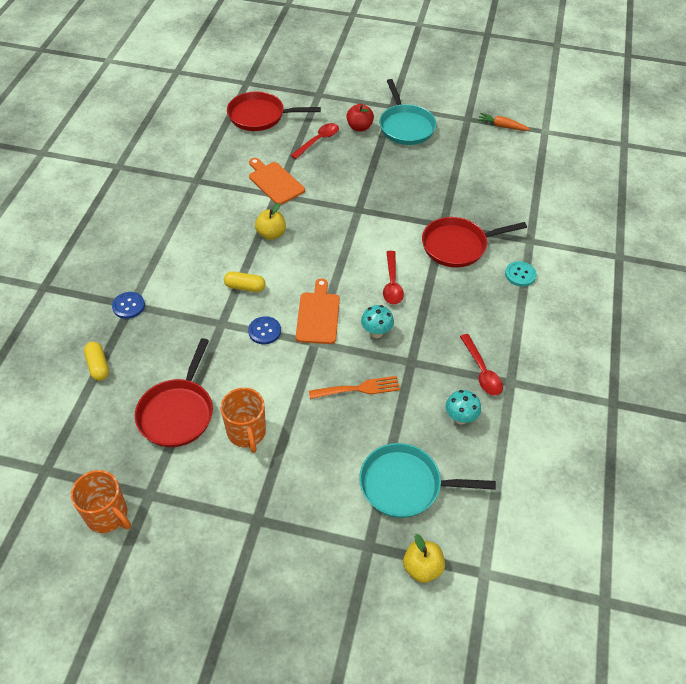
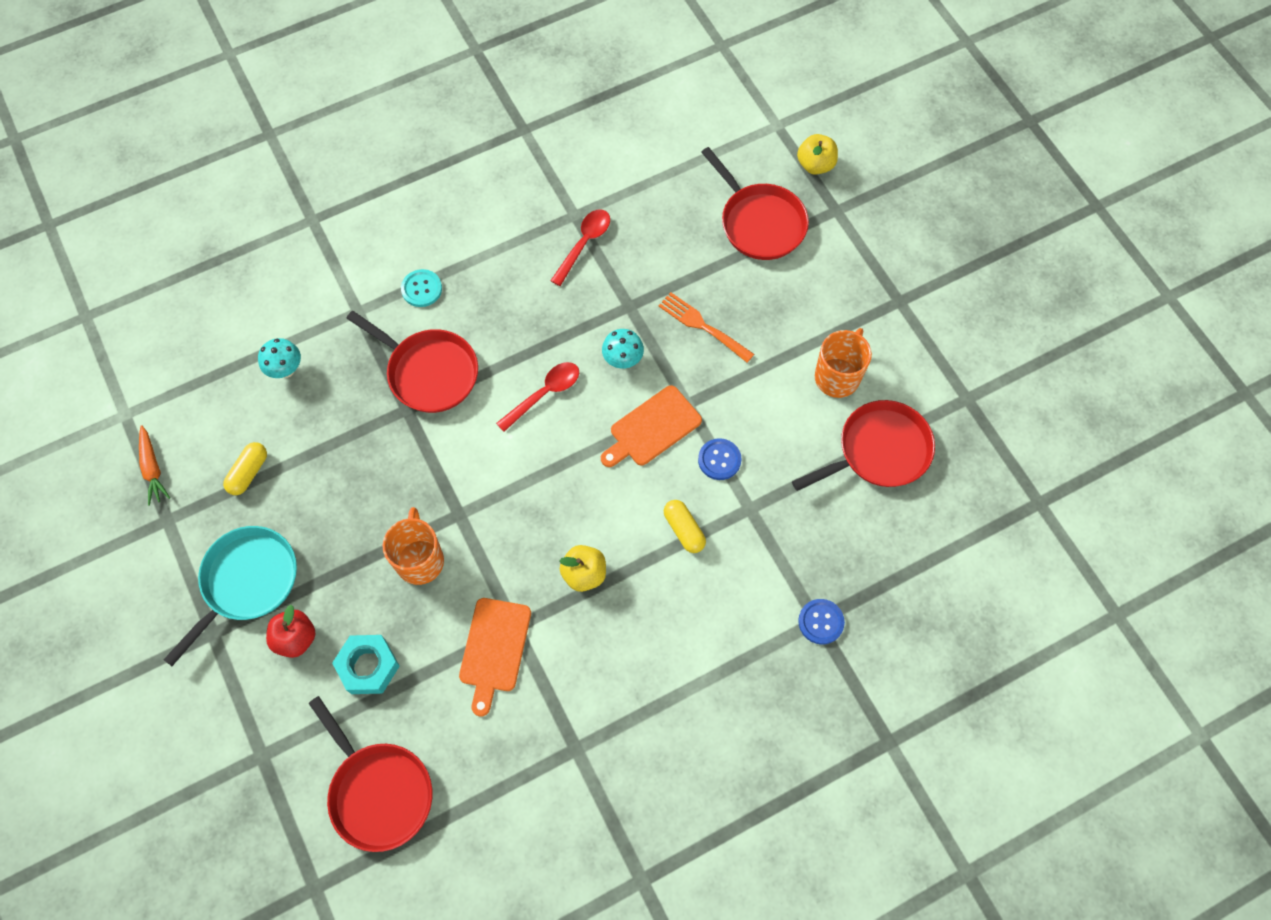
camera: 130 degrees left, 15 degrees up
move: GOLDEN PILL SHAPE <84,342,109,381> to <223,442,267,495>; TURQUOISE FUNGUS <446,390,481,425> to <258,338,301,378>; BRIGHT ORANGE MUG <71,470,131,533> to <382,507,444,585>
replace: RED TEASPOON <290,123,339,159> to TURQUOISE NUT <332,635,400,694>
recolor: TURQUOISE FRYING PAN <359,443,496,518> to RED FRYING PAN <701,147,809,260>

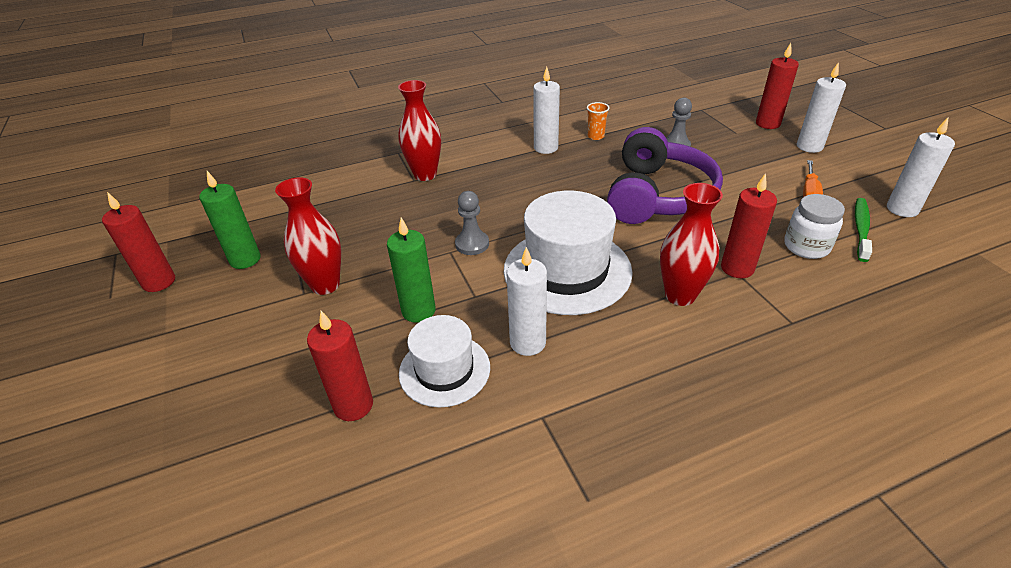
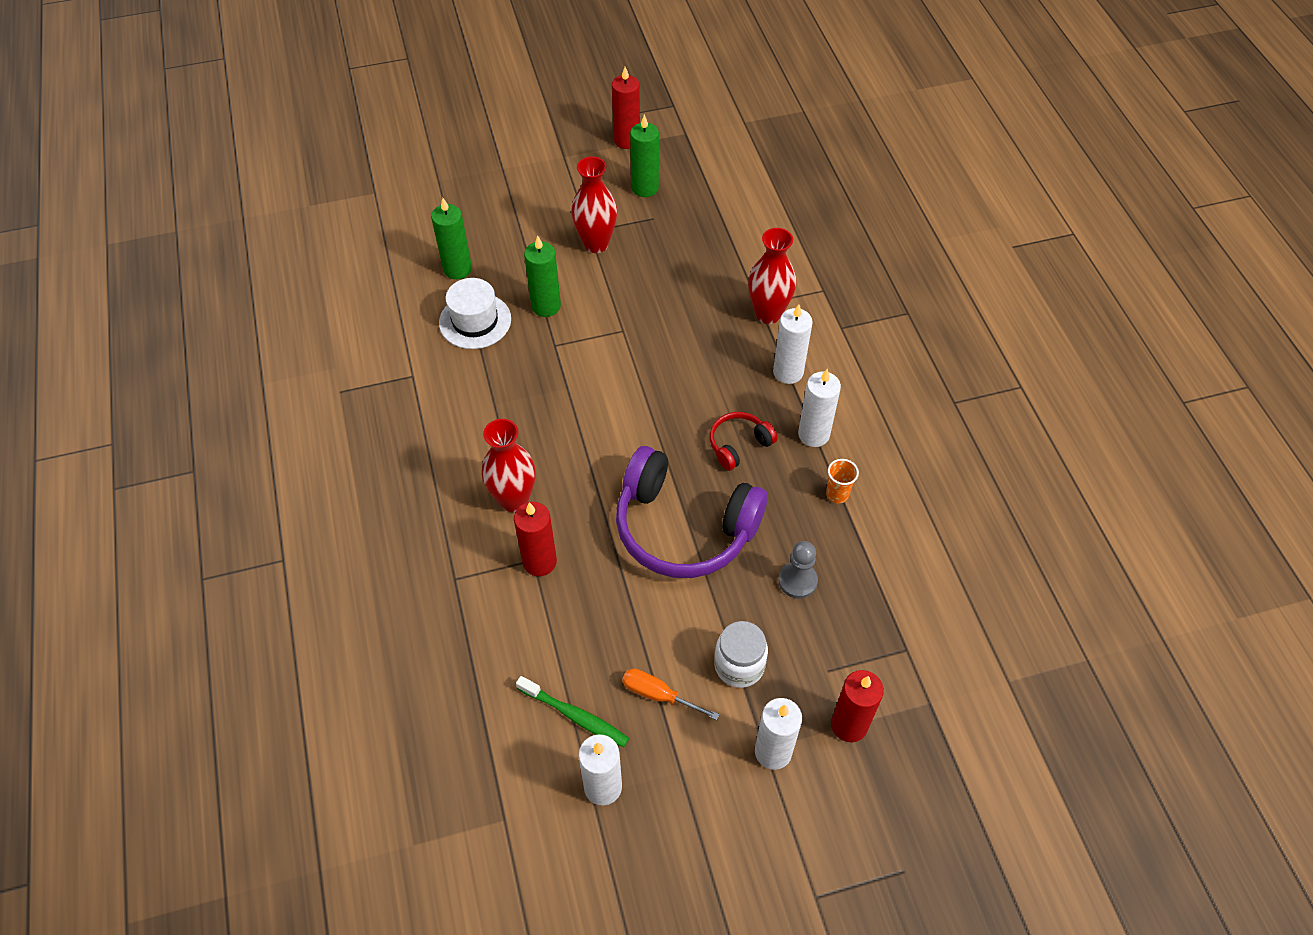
camera: 95 degrees right, 15 degrees up
delete: GRAY PAWN <455,191,489,255>; SNOW-WHITE TOP HAT <504,191,633,315>
insert: RED HEADSET <710,412,778,471>
move: SNOW-WHITE JAM JAR <784,194,845,259> to <714,621,768,688>; SNOW-WHITE CANDLE <507,247,547,356> to <773,304,813,384>
recolor: RED CANDLE <307,311,373,421> to LEAF-GREEN CANDLE <431,198,472,279>

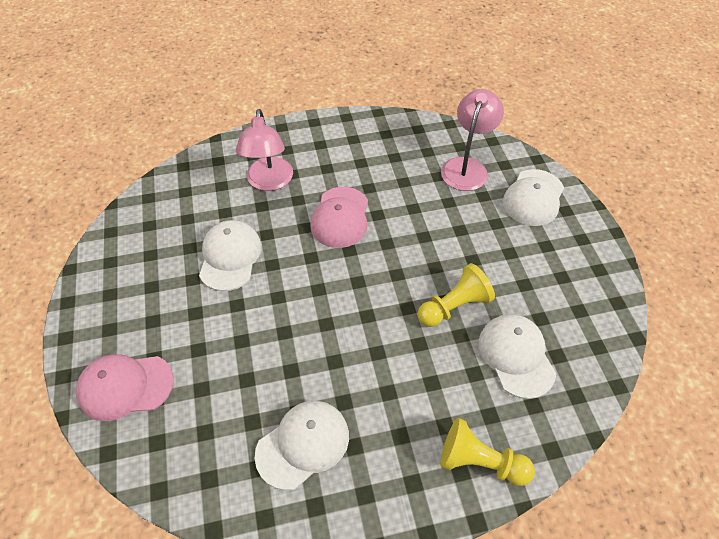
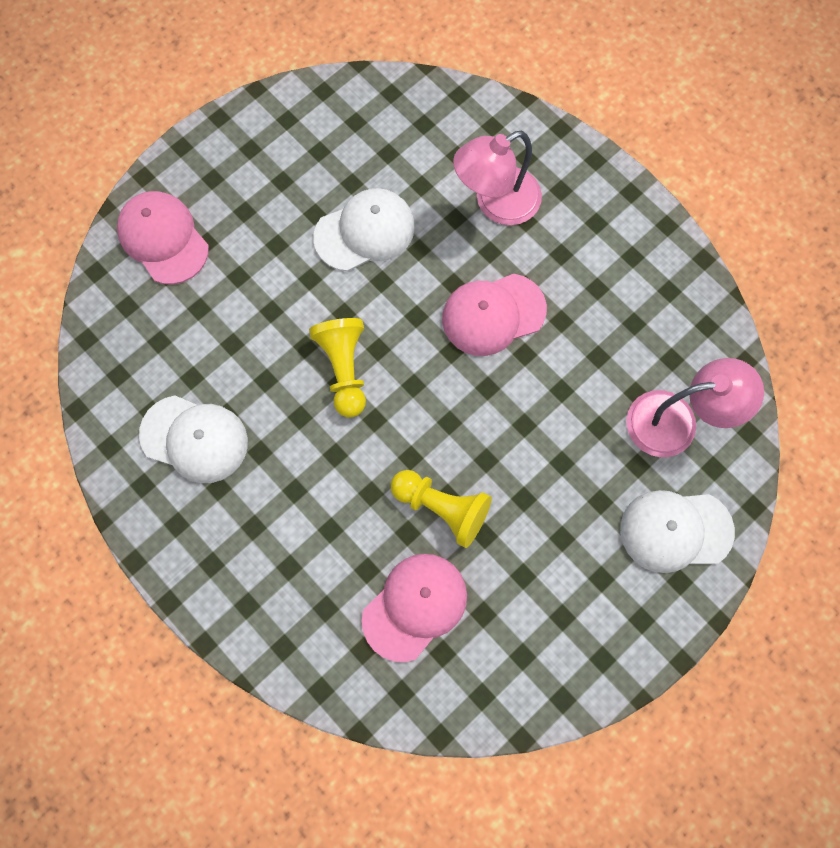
camera: 60 degrees right, 20 degrees up
move: GOLDEN PAWN <440,418,535,486> to <309,318,366,418>
recolor: SNOW-WHITE CAP <479,314,556,399> to ROSE-PINK CAP <362,554,467,662>

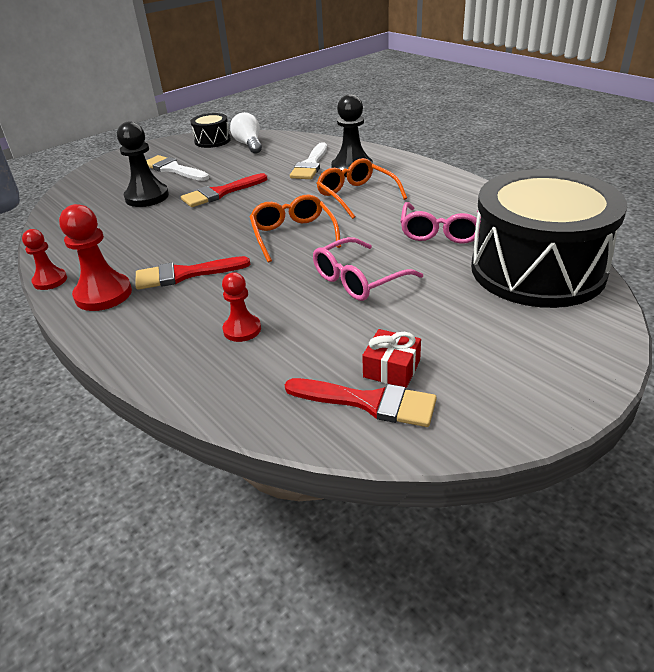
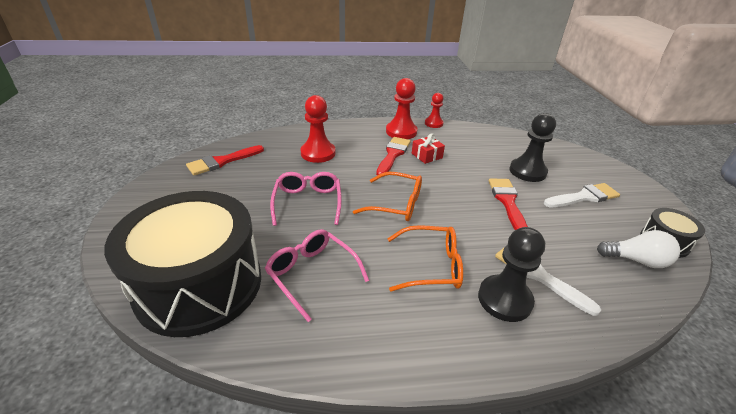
camera: 120 degrees right, 0 degrees up
move: RED WRAPPED GIFT <362,329,421,388> to <412,133,445,164>
resize: RED PAWN <222,272,261,342> = <300,95,335,163> x1.63

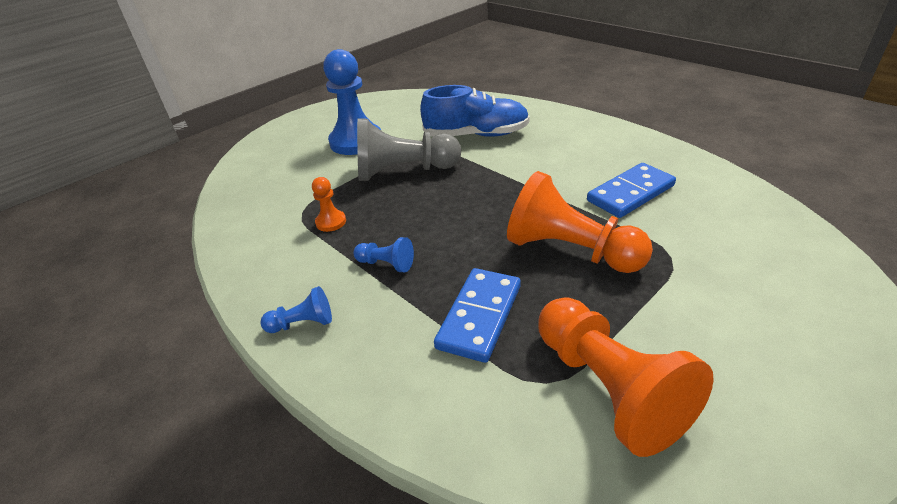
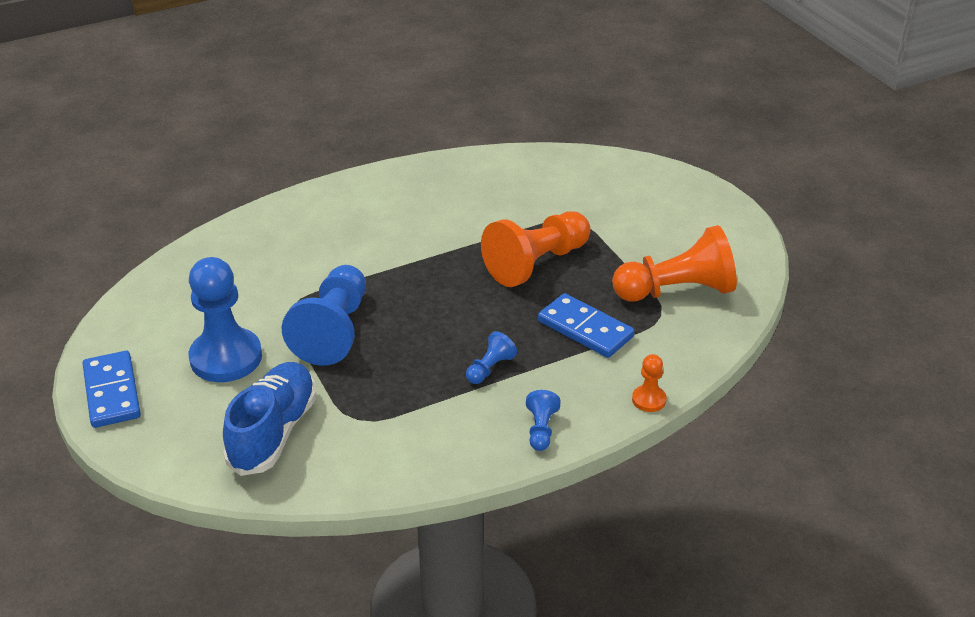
camera: 75 degrees left, 0 degrees up
move: BLUE DOMINO <587,163,676,218> to <83,351,141,428>; BLUE SNEAKER <420,85,530,137> to <223,362,317,476>; BRIGHT ORANGE PAWN <312,177,346,232> to <632,354,667,412>
recolor: GRAY PAWN <357,118,461,181> to BLUE PAWN <282,265,366,366>

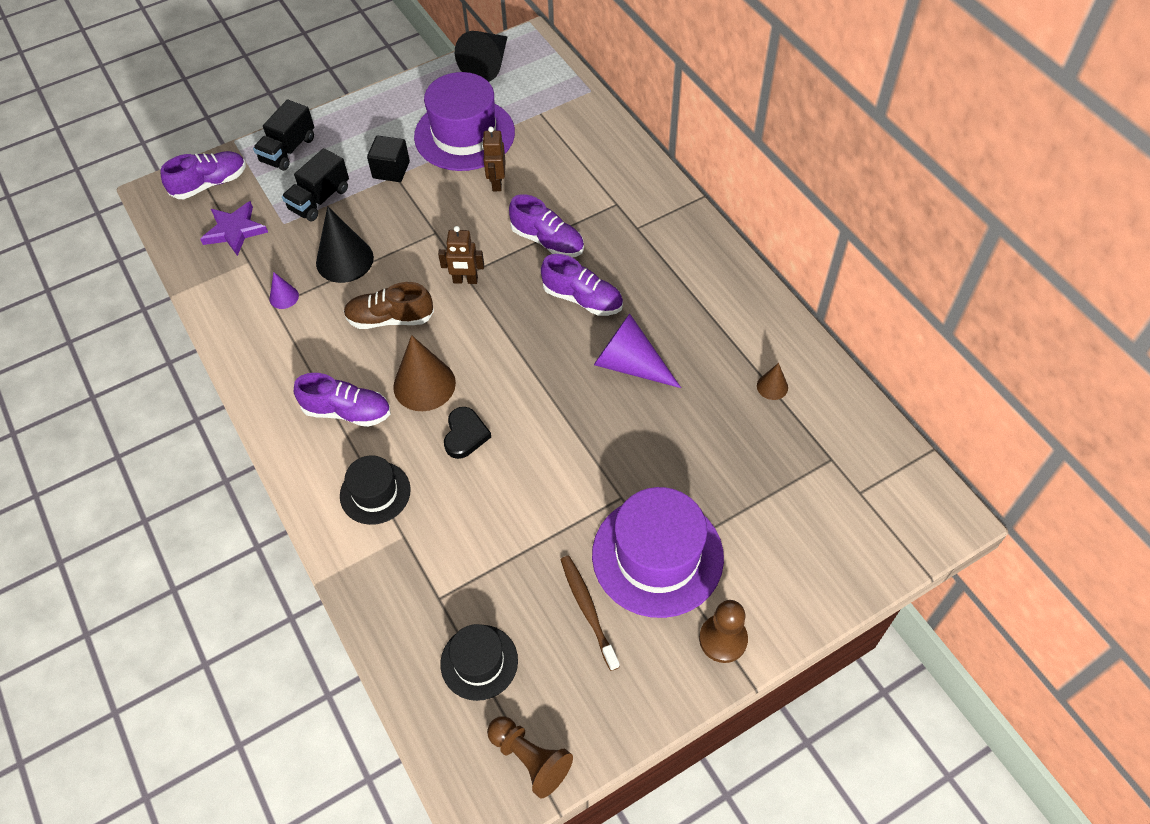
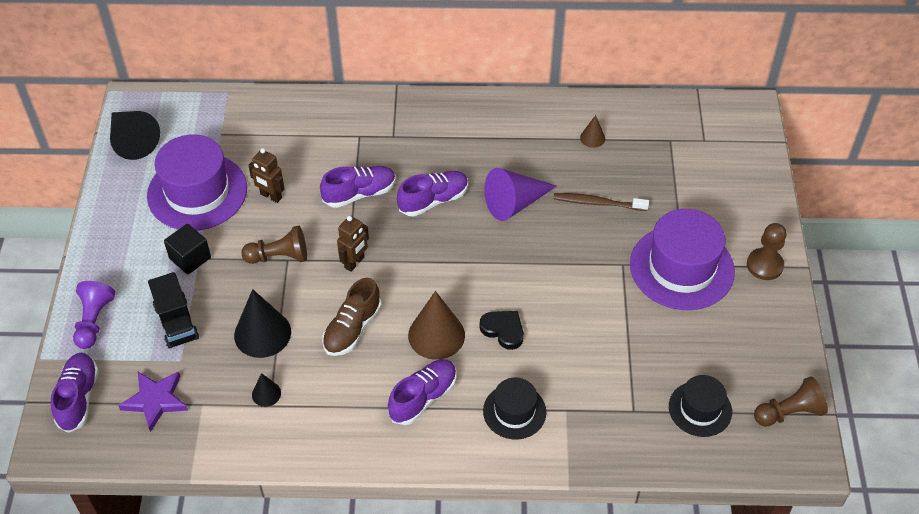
camera: 60 degrees left, 5 degrees down
insert: BROWN PAWN <241,226,307,264>
move: BROWN TOOTHBRUSH <560,555,620,671> to <553,193,649,211>
replace: JET-BLACK LORRY <253,99,314,171> to VIOLET PAWN <73,281,115,349>
recolor: VIOLET CONE <269,272,299,309> to JET-BLACK CONE <252,373,281,407>

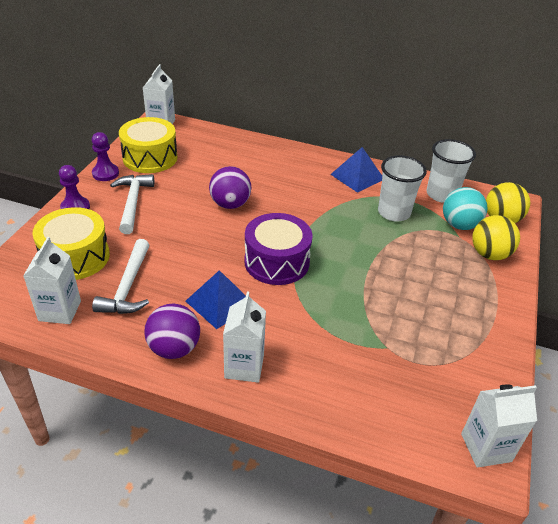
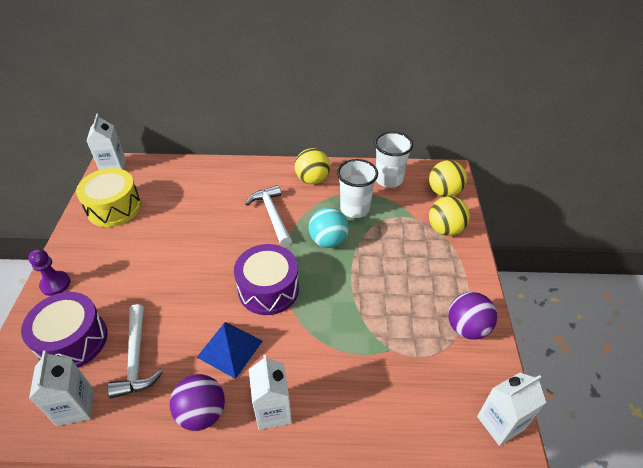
camera: 15 degrees left, 5 degrees up
delete: VIOLET PAWN <92,132,119,181>
move: SNOW-WHITE CLAW HAMMER <110,174,154,234> to <246,185,292,247>; TURQUOISE BALL <443,187,488,230> to <309,208,349,248>; VIOLET BALL <209,166,251,209> to <448,292,497,340>
replace: BLUE SOLID PYRAMID <330,147,382,193> to GOLDEN BALL <294,148,330,184>
recolor: GOLDEN TOY DRUM <32,207,110,280> to VIOLET TOY DRUM <21,292,107,368>

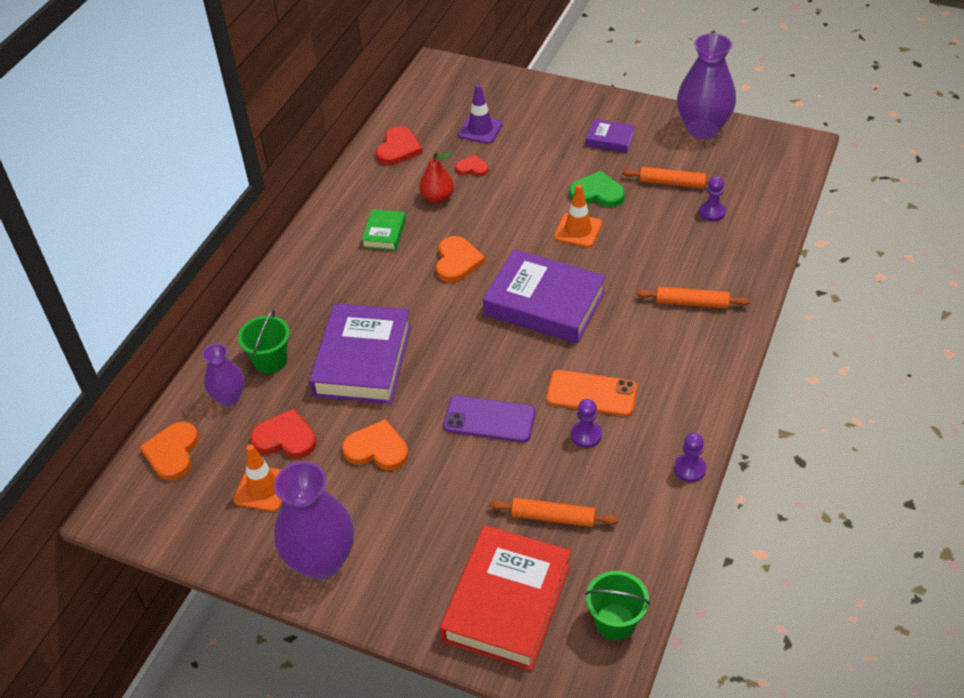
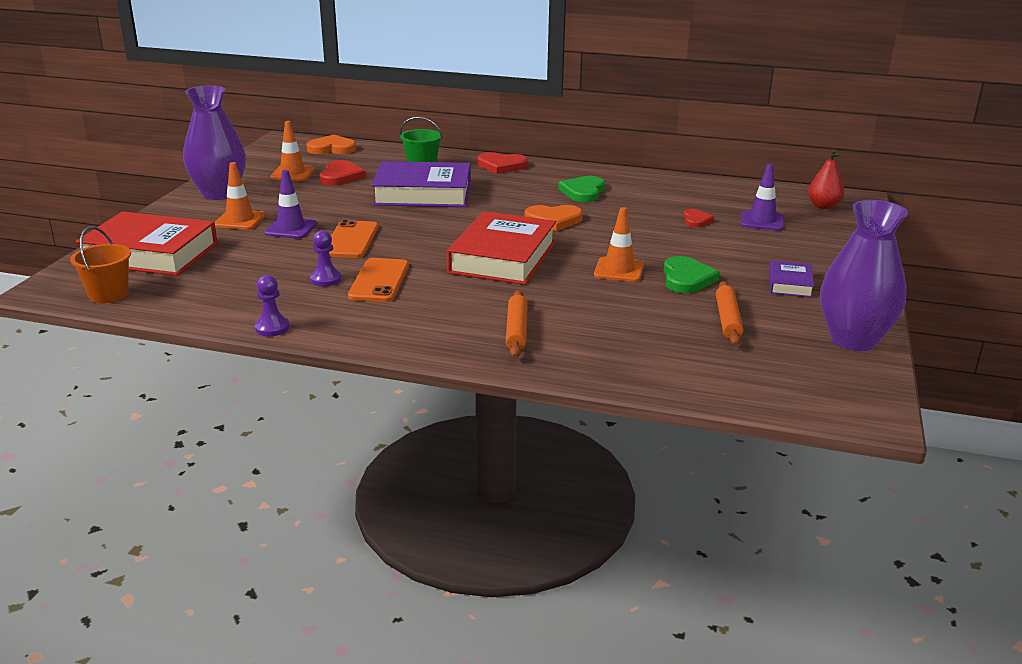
camera: 80 degrees right, 20 degrees down
delete: VIOLET VASE <202,344,244,406>; BRIGHT ORANGE HEART <342,419,409,470>; BRIGHT ORANGE DOUGH ROLLER <489,498,618,527>; VIOLET PAWN <699,176,726,221>
insert: BRIGHT ORANGE SAFETY CONE <215,162,266,230>; VIOLET SAFETY CONE <264,170,317,239>
move: RED HEART <376,126,422,165> to <477,152,527,174>; RED TOY PEAR <419,152,454,203> to <808,150,844,209>
replace: LEAF-GREEN HARDCOVER <361,209,406,251> to LEAF-GREEN HEART <558,176,605,202>
recolor: LEAF-GREEN SAND BUCKET <585,571,650,641> to BRIGHT ORANGE SAND BUCKET <70,226,131,303>; VIOLET PHONE <443,395,536,442> to BRIGHT ORANGE PHONE <329,220,378,258>; VIOLET HARDCOVER <483,249,606,344> to RED HARDCOVER <447,211,556,285>

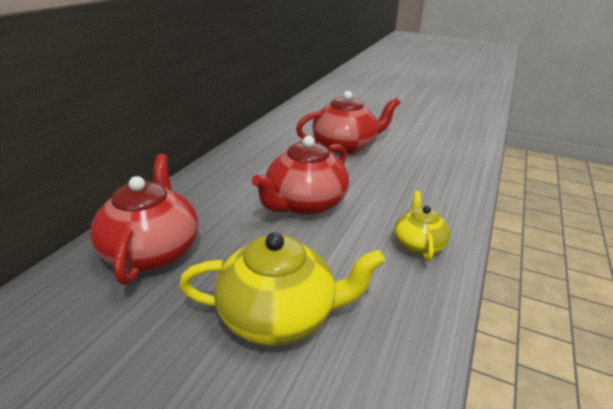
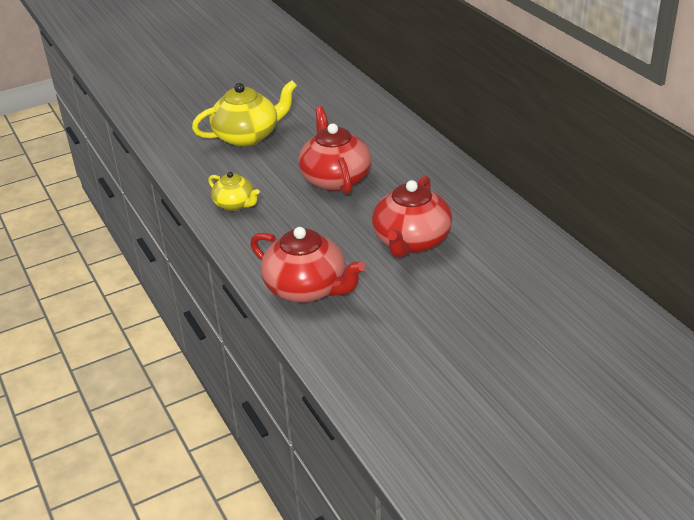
camera: 130 degrees right, 5 degrees up
move: RED TEAPOT <90,154,198,285> to <250,227,365,303>
rotate: GOLDEN TEAPOT <179,232,386,346> = <192,80,297,147> 150 degrees counterclockwise

